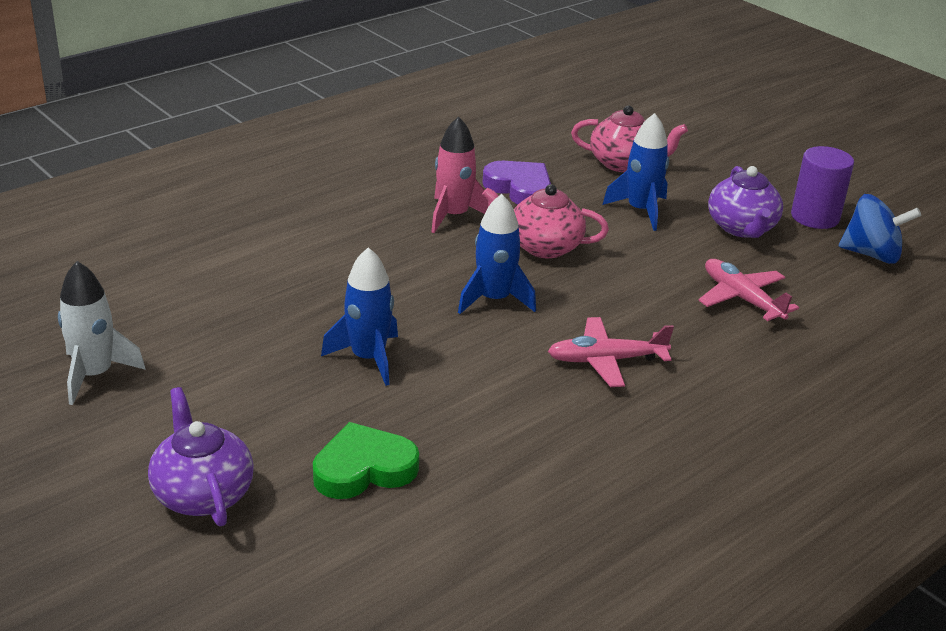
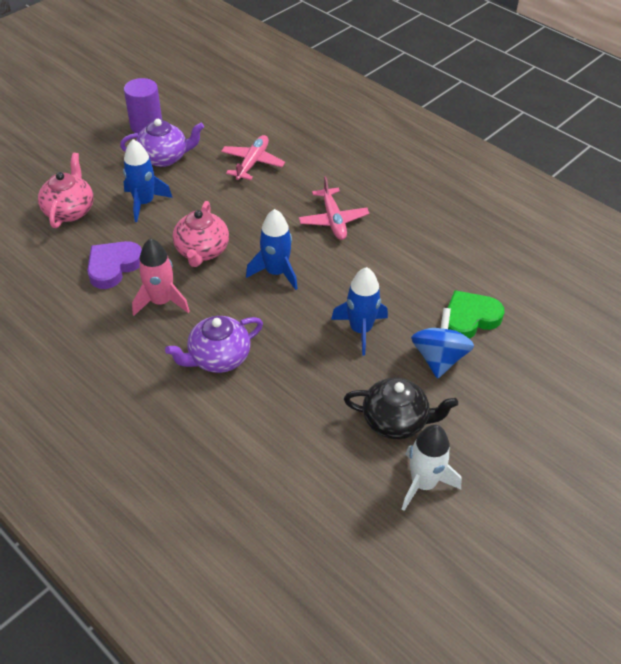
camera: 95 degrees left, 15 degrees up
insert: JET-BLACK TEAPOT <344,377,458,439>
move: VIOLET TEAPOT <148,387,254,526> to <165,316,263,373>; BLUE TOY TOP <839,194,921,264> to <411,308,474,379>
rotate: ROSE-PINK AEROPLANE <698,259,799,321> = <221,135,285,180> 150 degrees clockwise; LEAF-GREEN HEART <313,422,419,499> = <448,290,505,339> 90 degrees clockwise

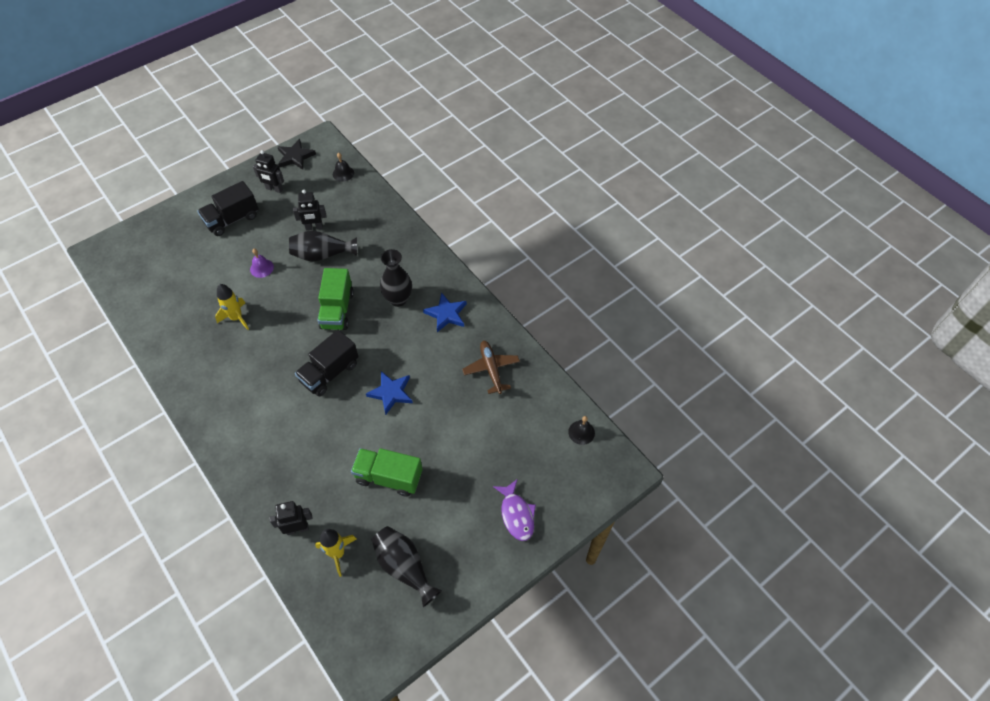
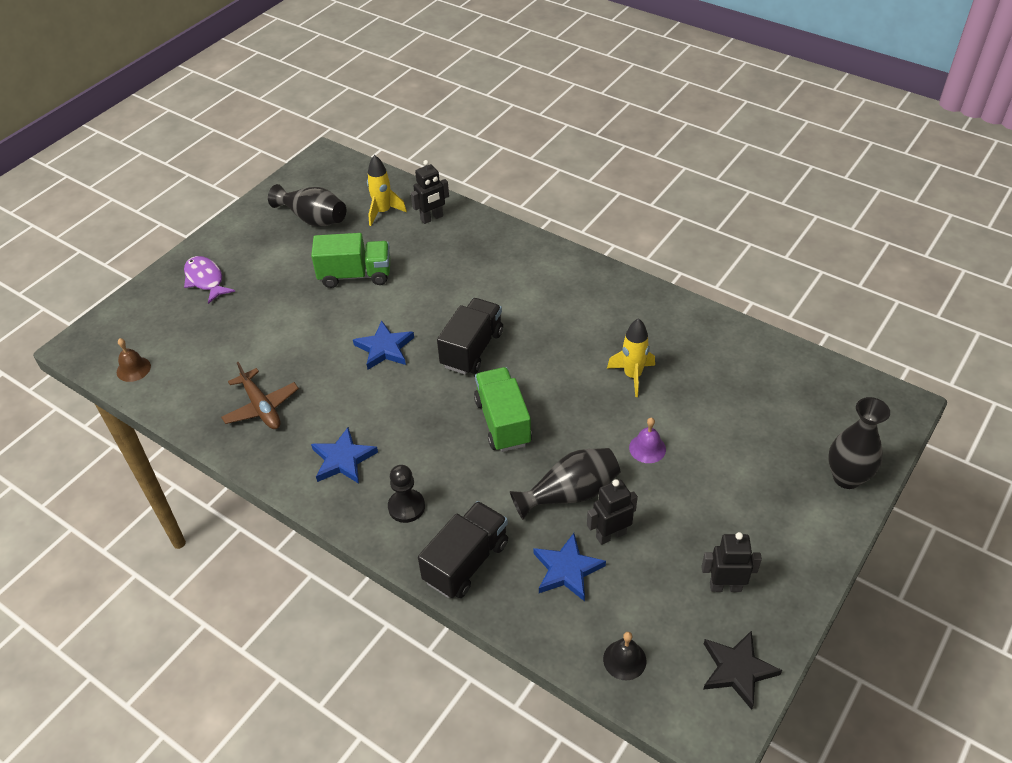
camera: 165 degrees right, 10 degrees down
insert: JET-BLACK PAWN <388,465,425,523>; BLUE FIVE-POINTED STAR <533,533,606,602>
move: JET-BLACK LORRY <197,181,259,236> to <418,501,508,598>; JET-BLACK VASE <380,249,412,307> to <828,397,890,489>
recolor: JET-BLACK HAND BELL <568,416,595,445> to BROWN HAND BELL <117,338,151,382>

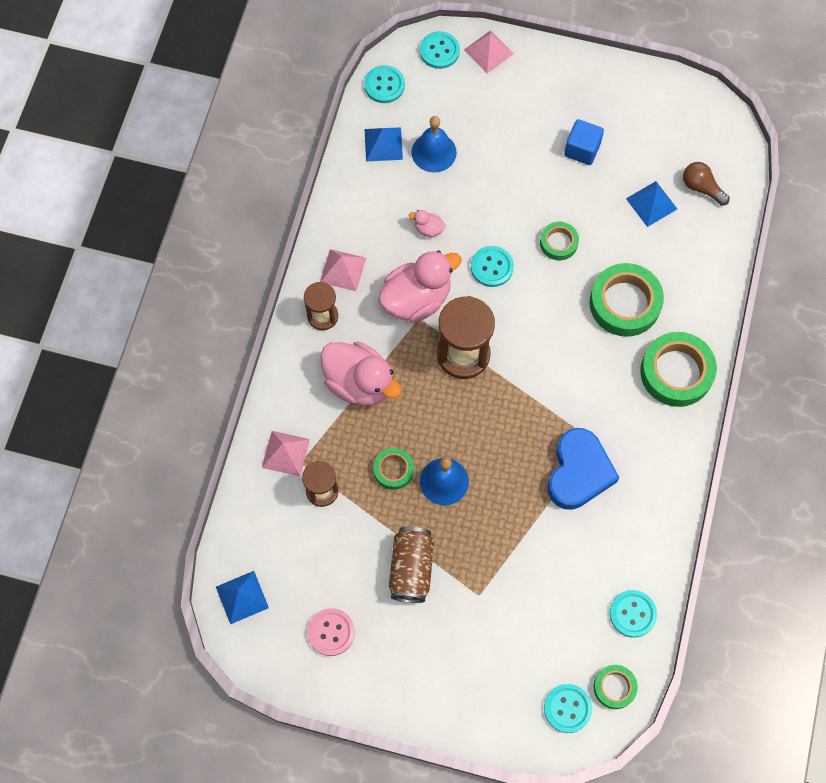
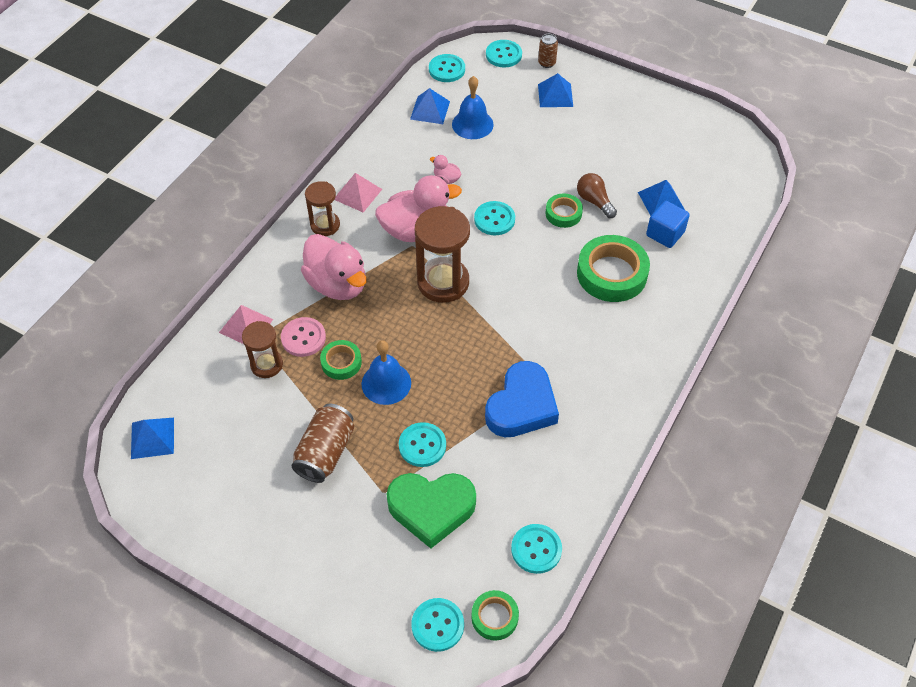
camera: 15 degrees right, 15 degrees down
delete: LEAF-GREEN ROLL OF TAPE <640,332,717,407>
insert: LEAF-GREEN HEART <386,473,476,549>; TURQUOISE SHIRT BUTTON <399,422,446,467>; BLUE SOLID PYRAMID <538,73,573,107>
move: ROSE-PINK SHIRT BUTTON <308,608,355,656> to <281,317,326,357>; BROWN LIGHT BULB <683,162,730,206> to <577,173,617,218>; BLUE CUBE <564,119,604,165> to <646,201,690,248>
replace: ROSE-PINK SOLID PYRAMID <464,30,514,73> to BROWN CAN <538,34,558,68>

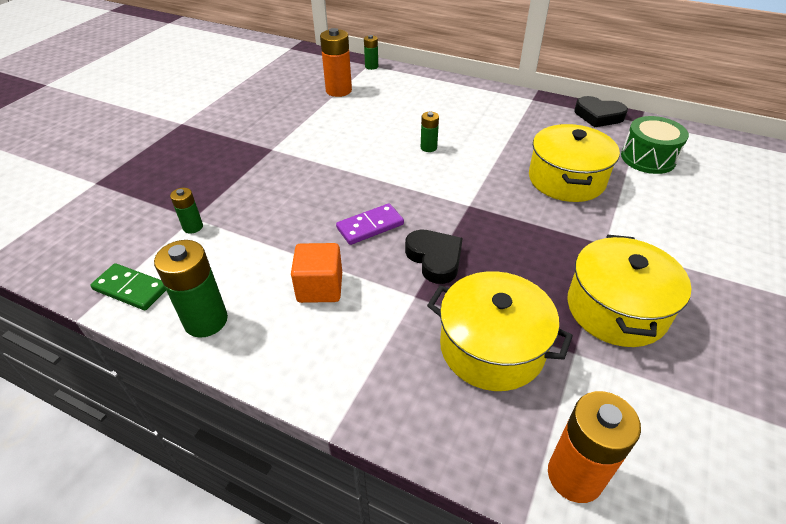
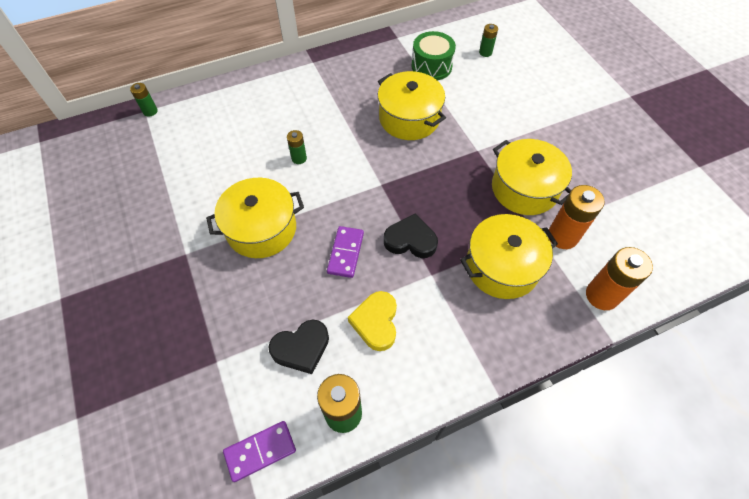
camera: 50 degrees left, 15 degrees up
insert: GOLDEN STOCKPOT <206,178,304,258>
move: JET-BLACK HEART <575,96,628,128> to <268,320,329,374>; LEAF-GREEN BATTERY <170,188,203,234> to <479,24,498,57>; BRIGHT ORANGE BATTERY <320,28,352,97> to <548,185,605,249>
replace: BRIGHT ORANGE CUBE <291,243,342,303> to GOLDEN HEART <348,291,397,351>
recolor: LEAF-GREEN DOMINO <90,263,166,310> to VIOLET DOMINO <223,421,296,482>

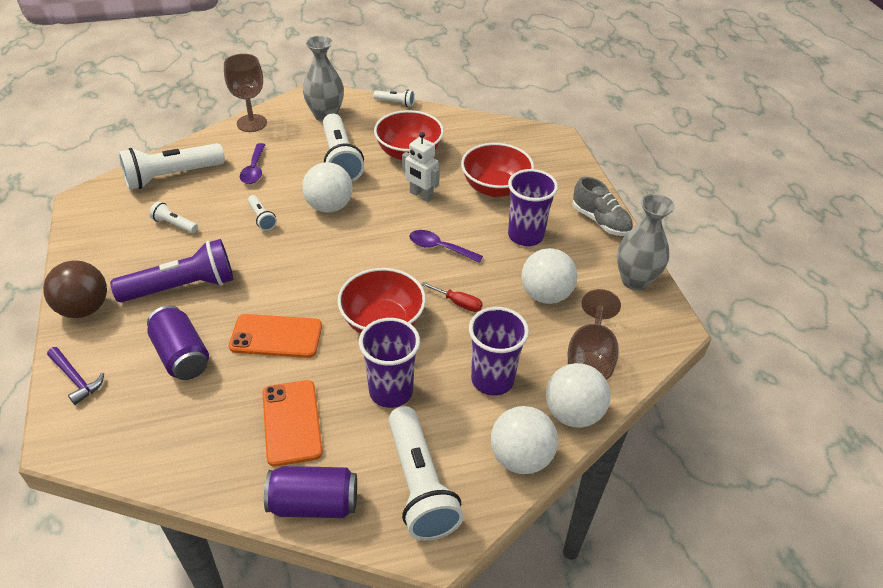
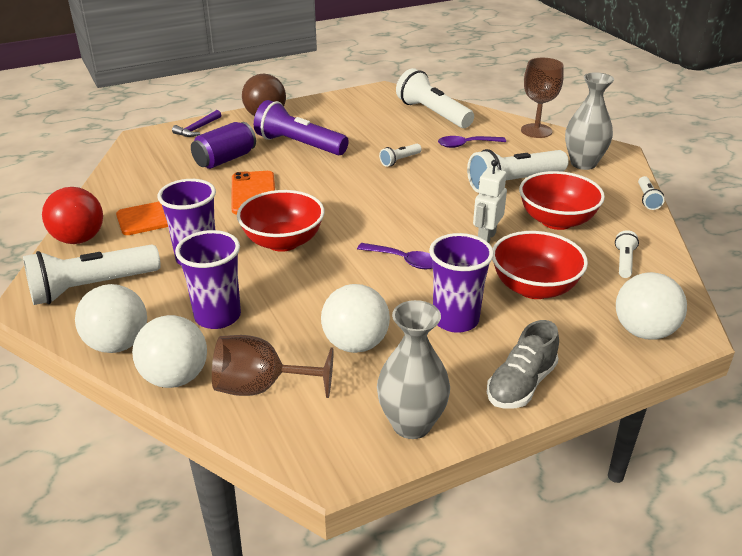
camera: 80 degrees right, 10 degrees down
delete: RED HAND SCREWDRIVER <422,282,483,312>
move: SNOW-WHITE FLASHLIGHT <149,202,198,233> to <615,230,639,278>; SNOW-WHITE BALL <302,162,353,213> to <616,272,687,340>
replace: VIOLET CAN <264,466,357,518> to RED BALL <42,187,103,244>
rotate: VIOLET FLASHLIGHT <110,239,234,302> = <254,100,349,156> 150 degrees clockwise; VIOLET TEASPOON <409,230,483,263> = <357,243,433,269> 105 degrees clockwise

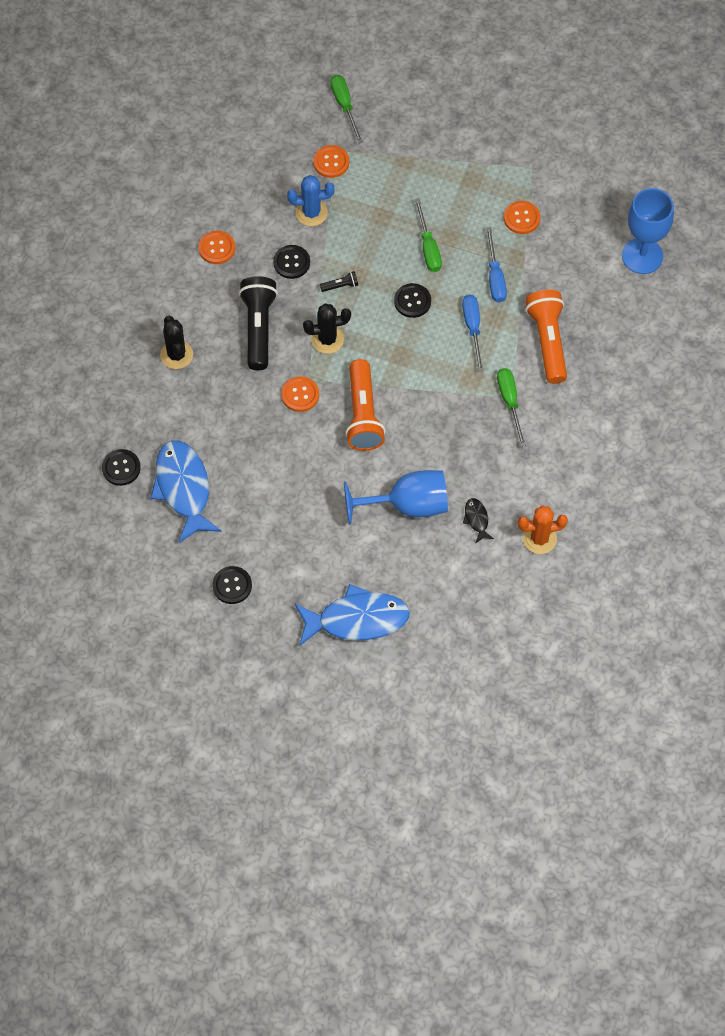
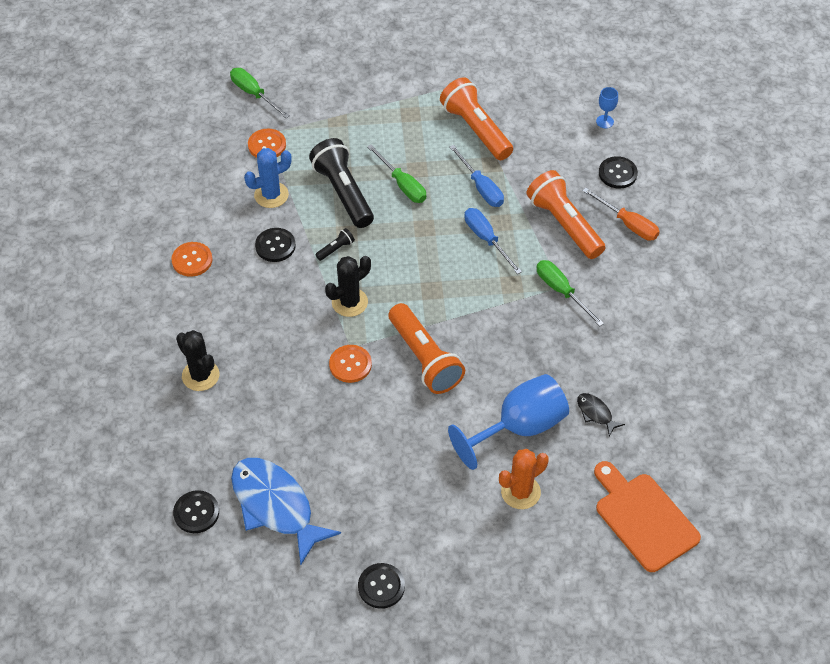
camera: 25 degrees left, 10 degrees down
delete: BLUE FISH FIGURE <295,584,410,645>
insert: BRIGHT ORANGE HAND SCREWDRIVER <582,187,660,241>; BRIGHT ORANGE CUTTING BOARD <594,461,701,572>
move: JET-BLACK FLASHLIGHT <239,276,278,370> to <309,138,374,228>; BRIGHT ORANGE CACTUS <518,505,568,554> to <499,449,549,509>; JET-BLACK SHIRT BUTTON <394,283,431,318> to <599,156,638,189>
replace: BRIGHT ORANGE SHIRT BUTTON <504,201,540,234> to BRIGHT ORANGE FLASHLIGHT <440,77,513,160>
resize: BLUE CHALICE <622,188,674,274> = <596,87,618,128> x0.42

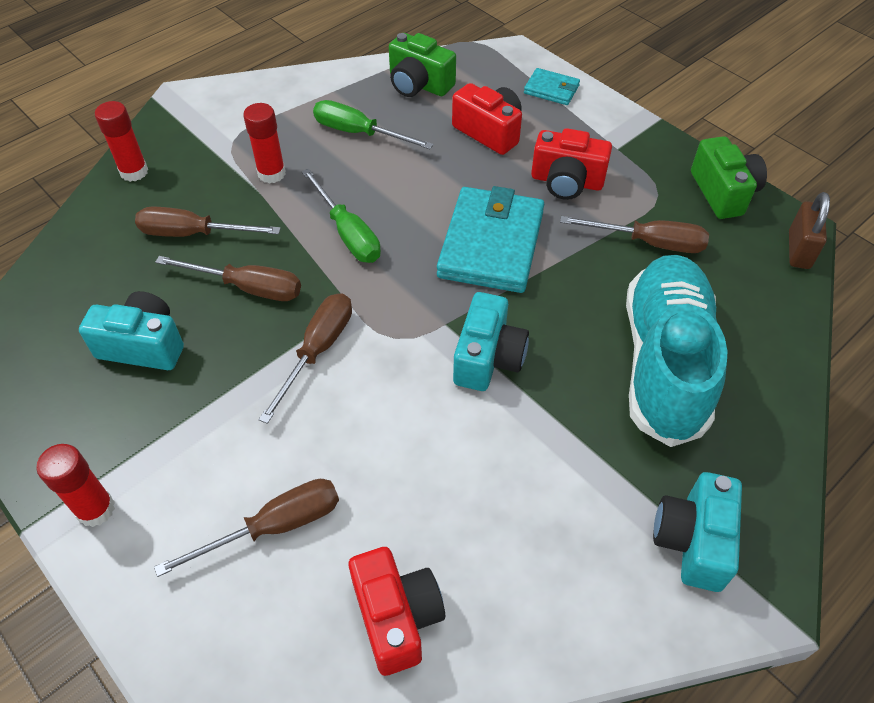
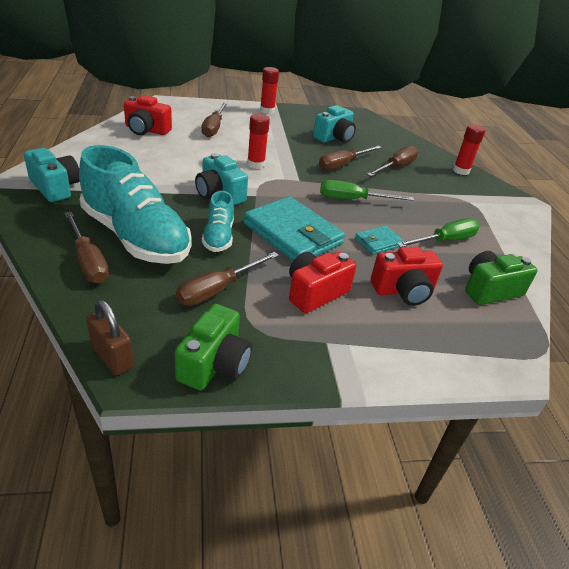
camera: 120 degrees right, 15 degrees down
insert: TURQUOISE SNEAKER <202,191,234,252>
move: BROWN HAND SCREWDRIVER <258,293,352,424> to <64,212,109,284>; RED GLUE STICK <243,103,286,184> to <247,114,270,169>; TURQUOISE BILLFOLD <524,68,580,105> to <355,226,405,255>
rotate: LEAF-GREEN COMPACT CAMERA <691,136,767,219> = <174,304,252,391> 90 degrees counterclockwise

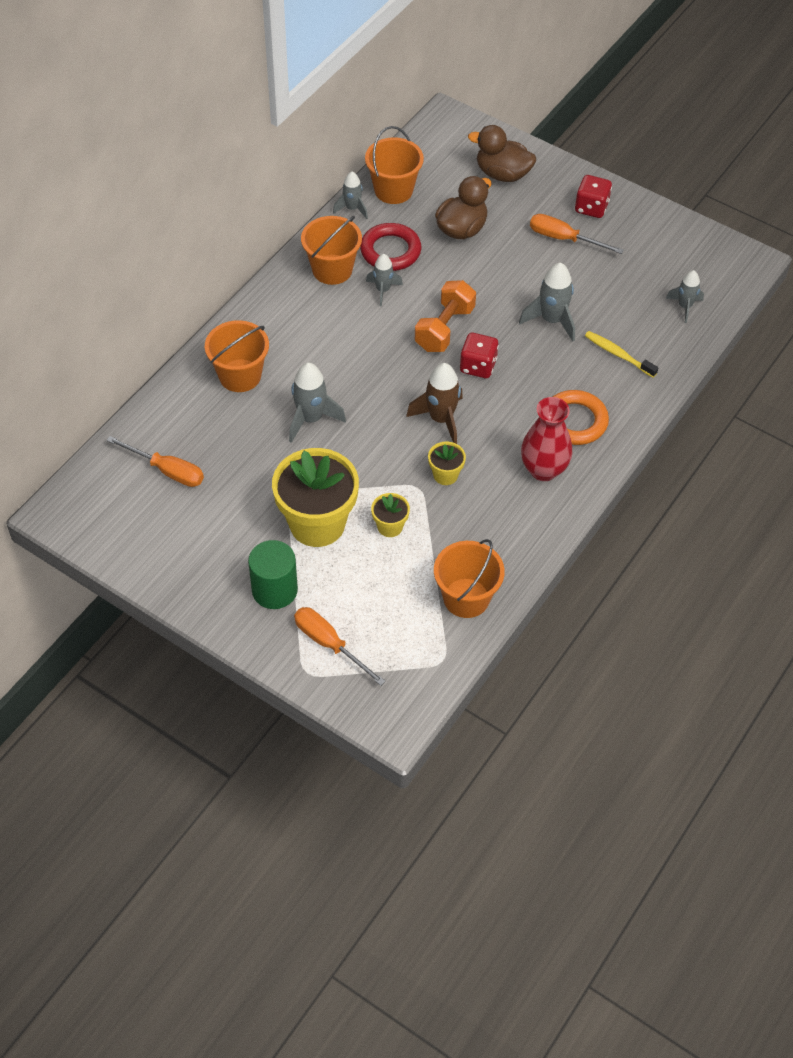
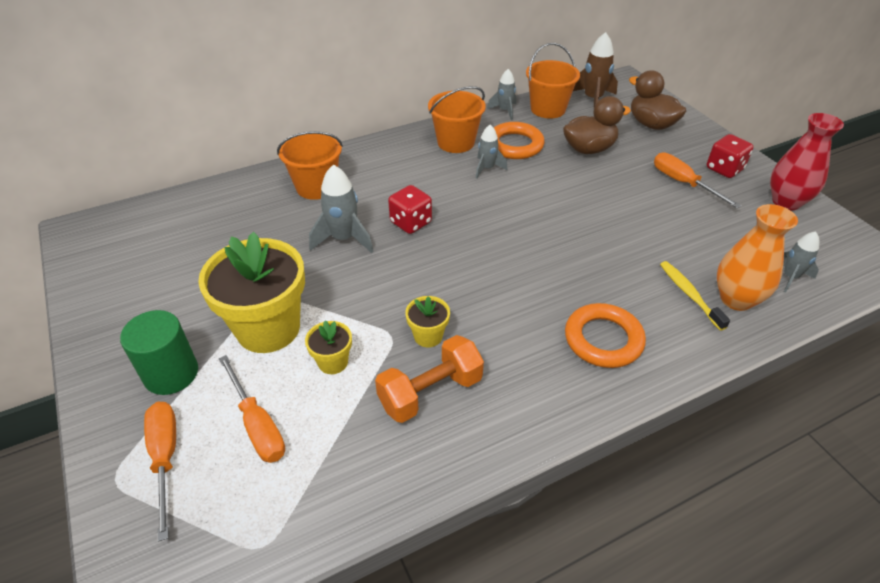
camera: 30 degrees right, 10 degrees down
delete: BRIGHT ORANGE SAND BUCKET <434,539,505,618>; GRAY ROCKET <519,263,575,342>
insert: BRIGHT ORANGE VASE <717,204,798,311>
move: BRIGHT ORANGE HAND SCREWDRIVER <106,436,204,487> to <219,355,285,463>; BRIGHT ORANGE DUMBBELL <415,280,476,352> to <375,335,484,423>; RED DICE <460,333,499,378> to <388,185,432,234>; BROWN ROCKET <406,363,463,444> to <573,32,618,108>; RED VASE <521,397,572,481> to <770,113,844,210>
recolor: RED RING <360,223,421,271> to BRIGHT ORANGE RING <494,122,544,159>

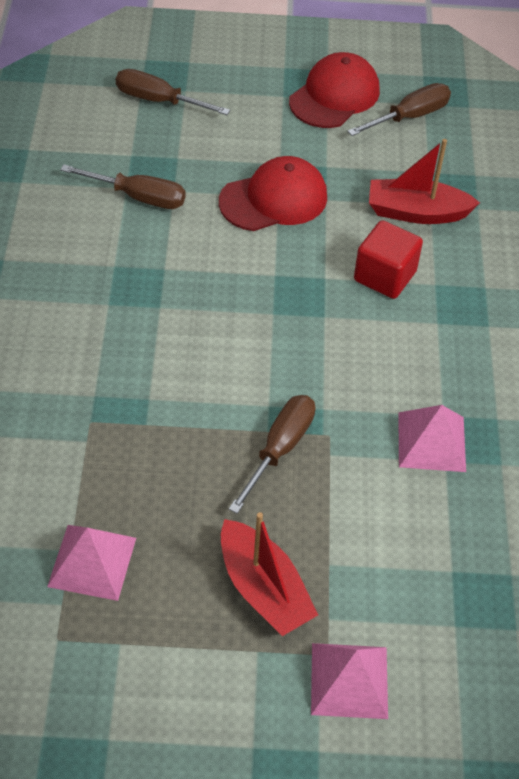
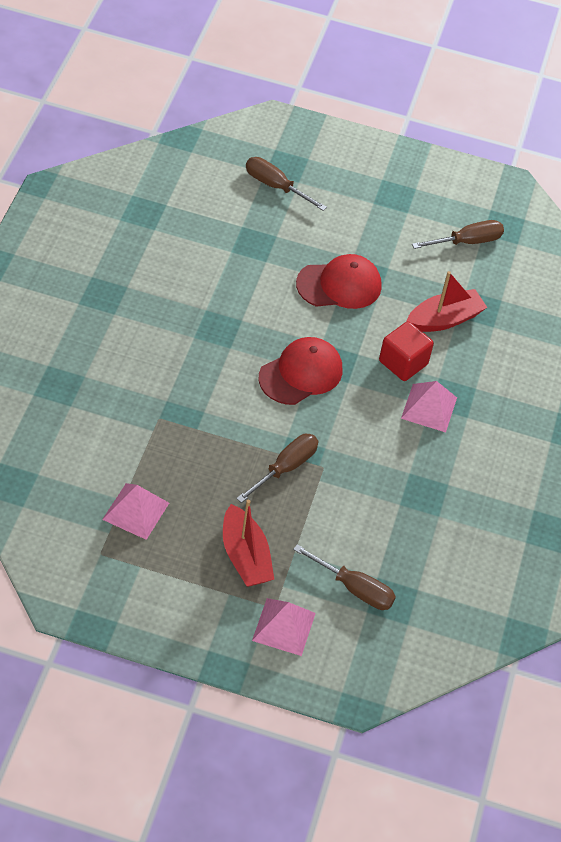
camera: 10 degrees right, 0 degrees up
move: RED CAP <289,52,380,128> to <259,337,343,405>; BROWN HAND SCREWDRIVER <60,164,186,209> to <293,544,396,610>; ROSE-PINK SOLID PYRAMID <398,405,466,472> to <401,381,457,432>
rotate: RED TOY BOAT <369,139,480,224> = <407,271,487,332> 135 degrees clockwise

